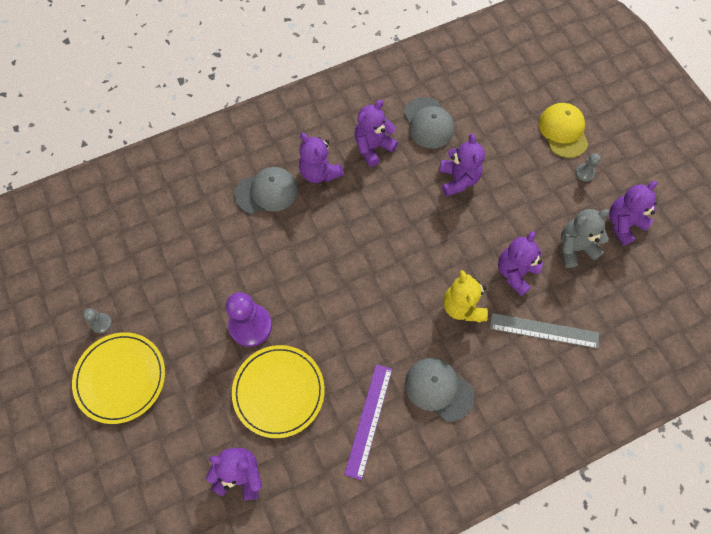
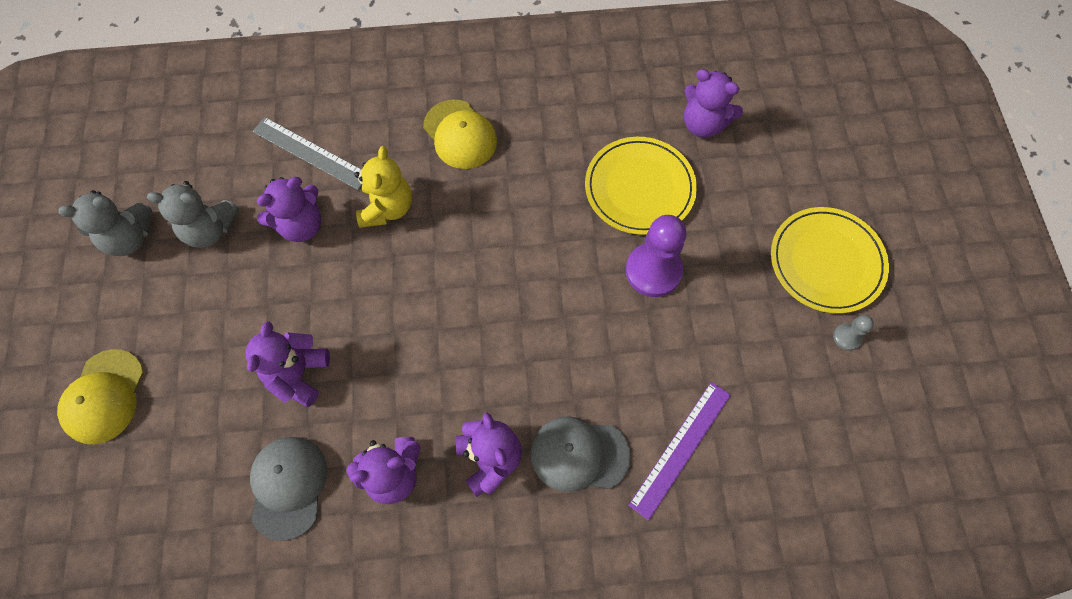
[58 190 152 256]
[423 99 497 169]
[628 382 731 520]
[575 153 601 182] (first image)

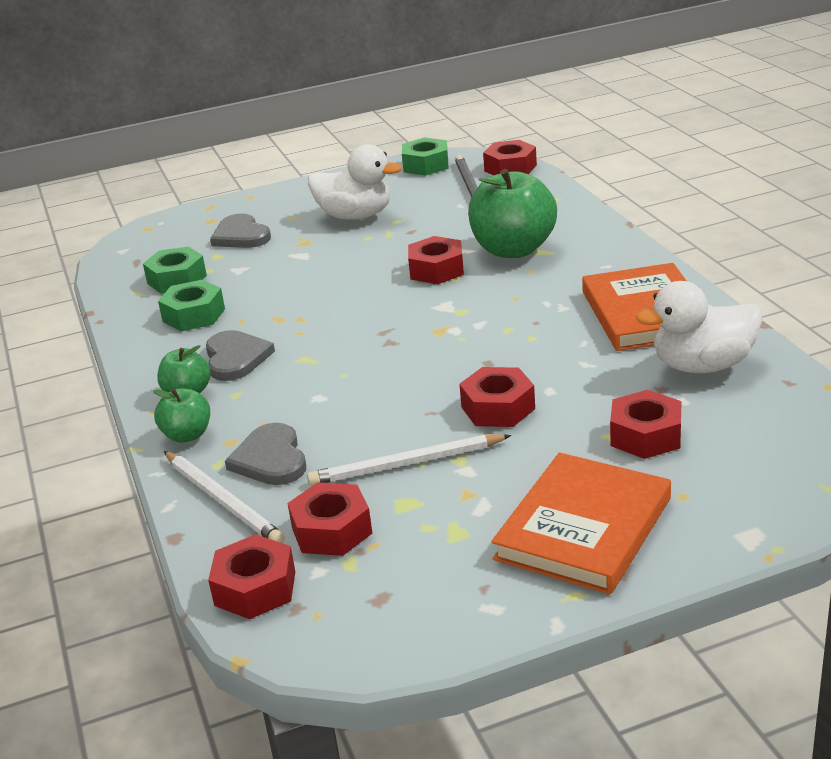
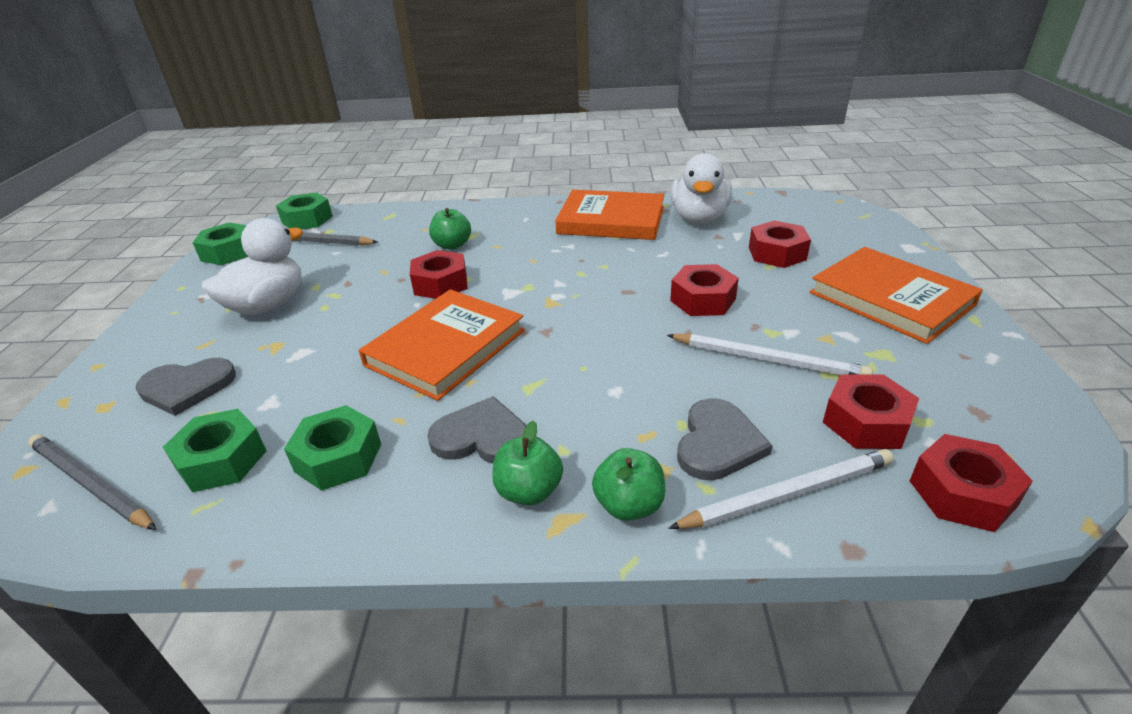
[28 434 156 530]
[276 192 333 229]
[359 289 525 401]
[429 208 471 250]
[667 334 873 375]
[677 398 773 481]

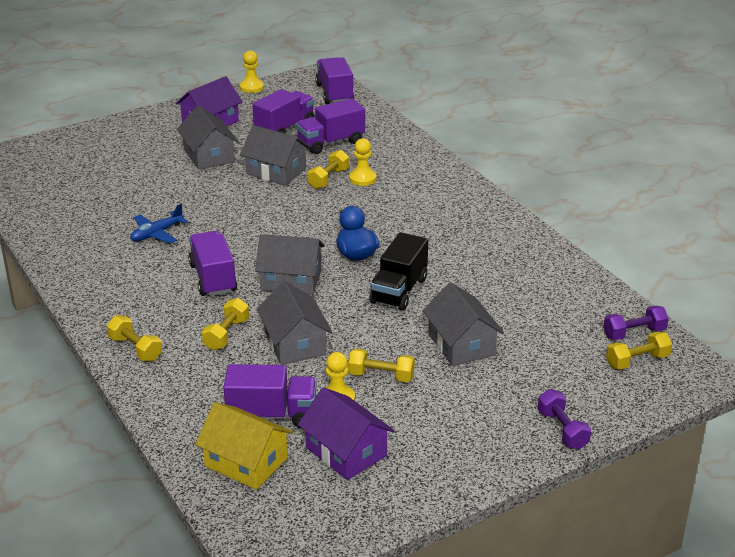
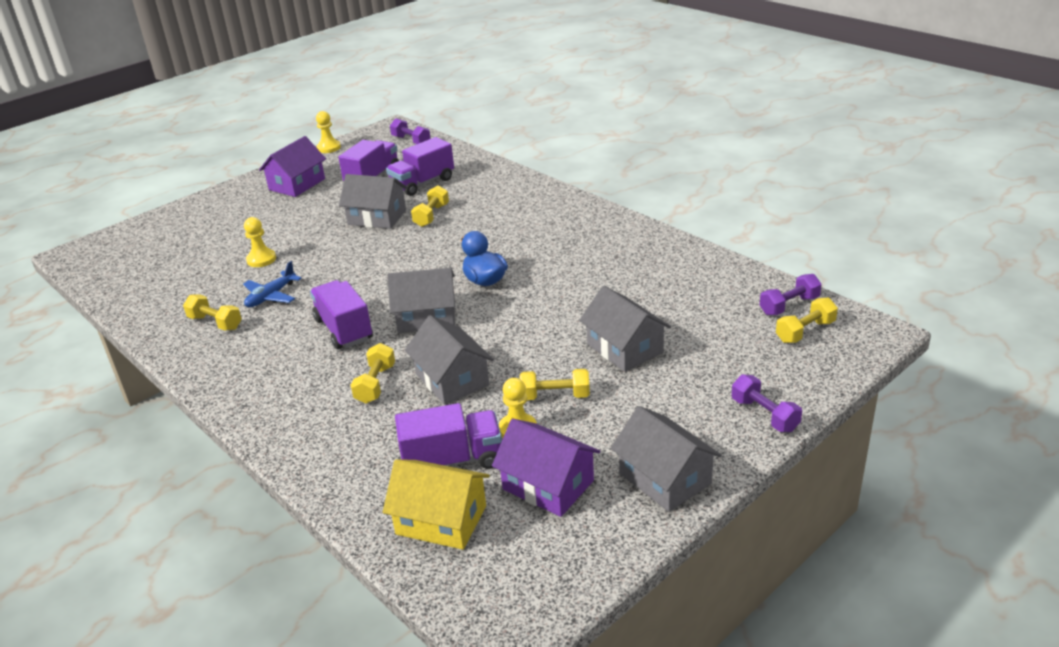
[183 295 242 331]
[244 217 276 267]
[390 118 431 144]
[611 406 722 512]
[370 232 428 311] (first image)

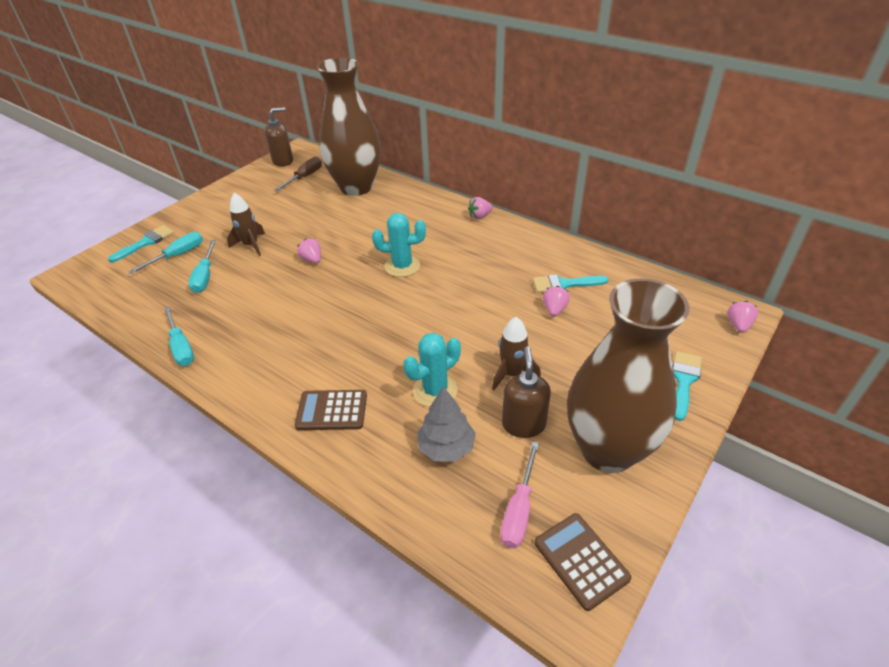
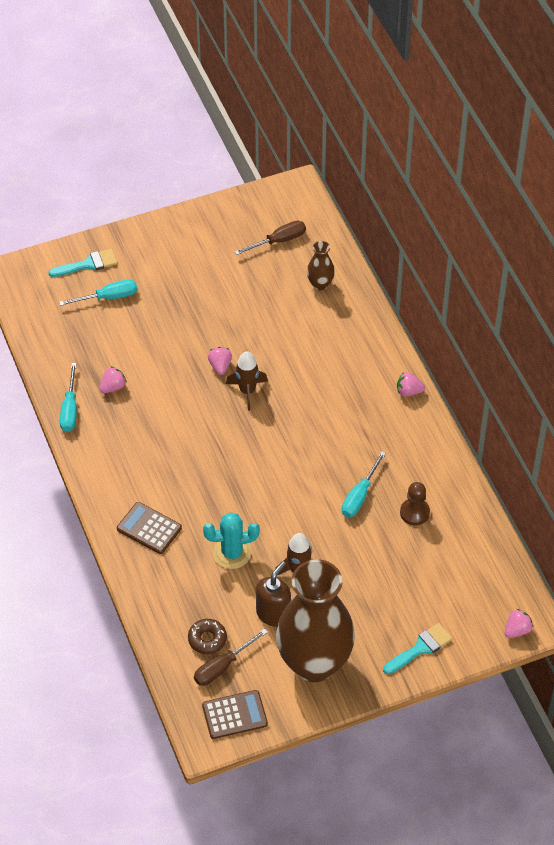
[100 367 127 393]
[188 619 227 654]
[194 629 268 686]
[202 690 268 739]
[226 351 268 411]
[307 241 335 291]
[342 451 386 517]
[400 482 430 525]
[265 107 293 166] (first image)
[372 213 426 277] (first image)
[417 386 476 462] (first image)

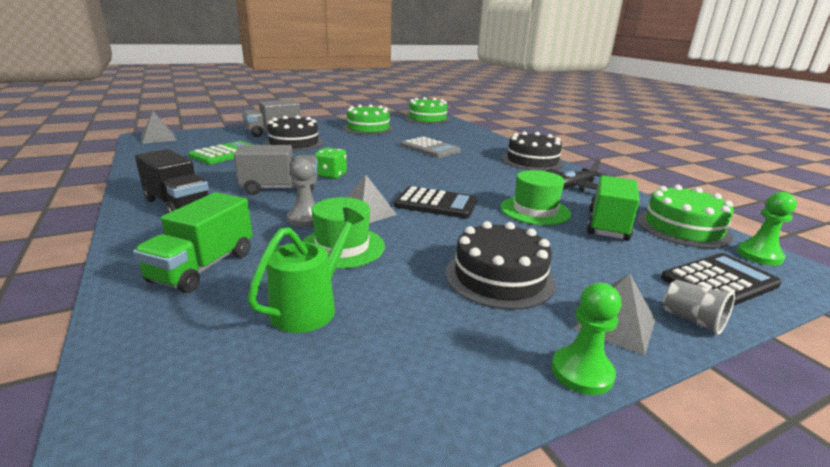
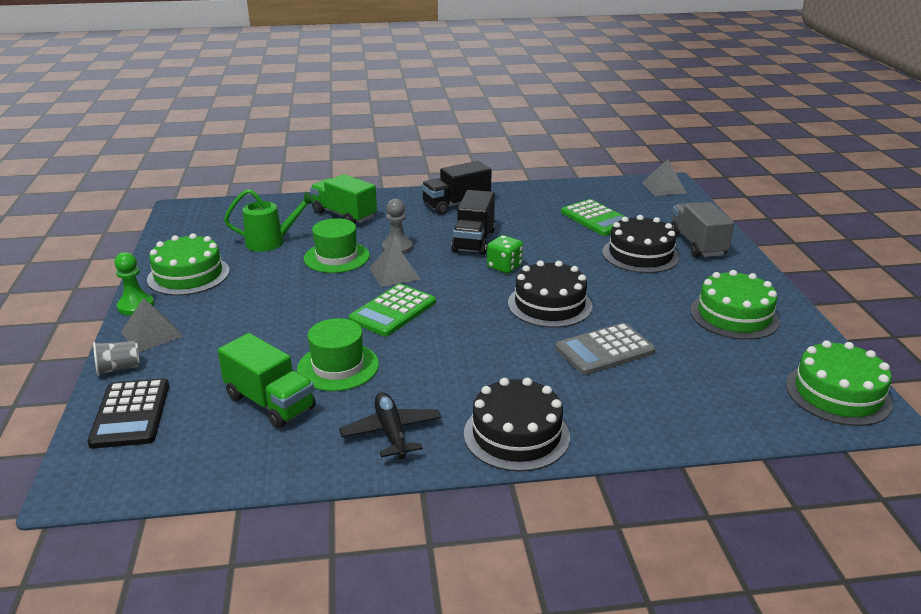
[147 233 230 296]
[224 189 316 252]
[349 284 436 336]
[451 190 496 255]
[508 260 592 328]
[737 192 797 266] (first image)

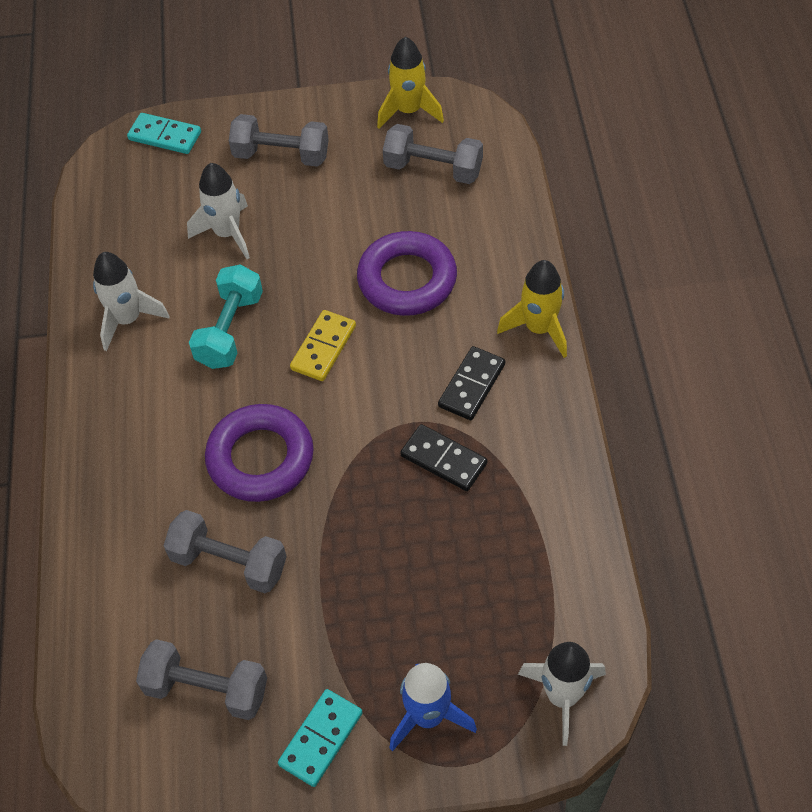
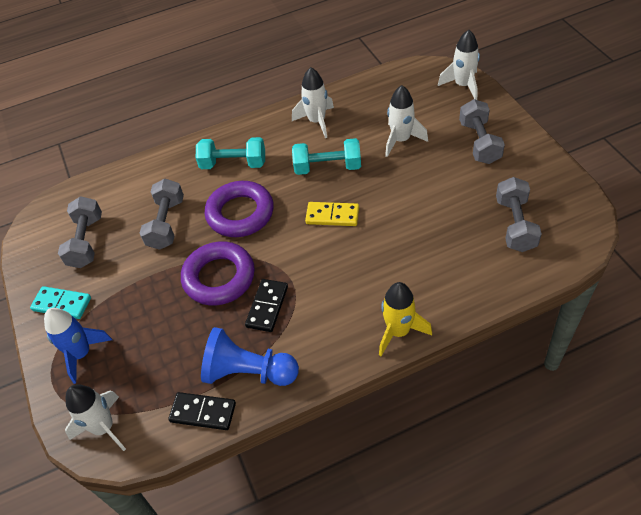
[168 392 236 430]
[181 242 255 306]
[196 137 265 169]
[201 327 299 386]
[438 30 480 100]
[377 37 444 129] (first image)

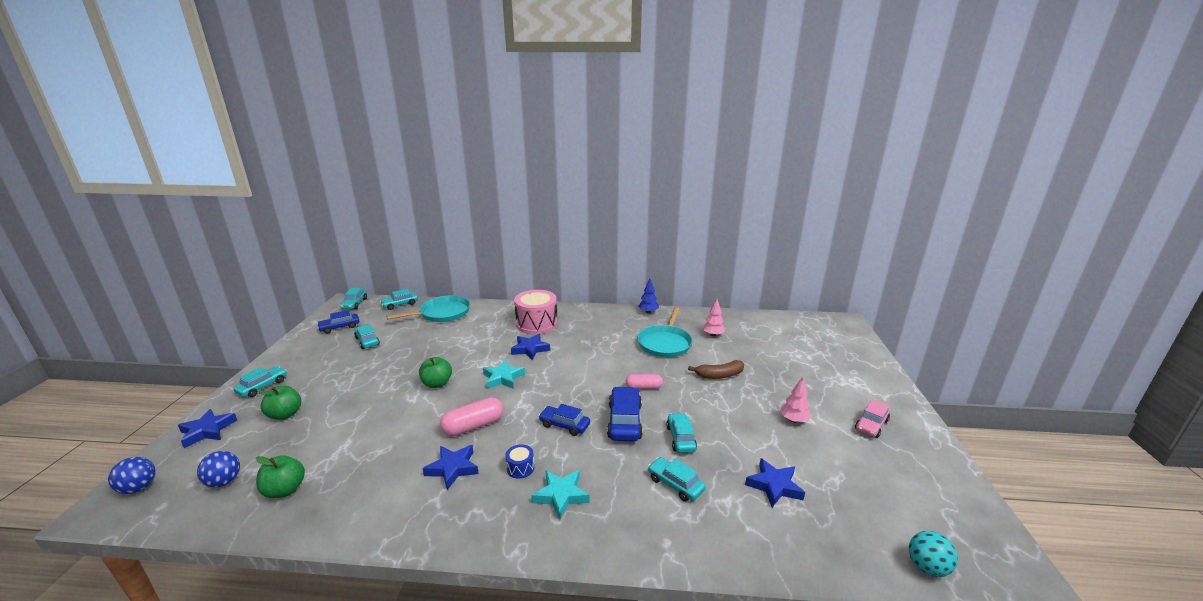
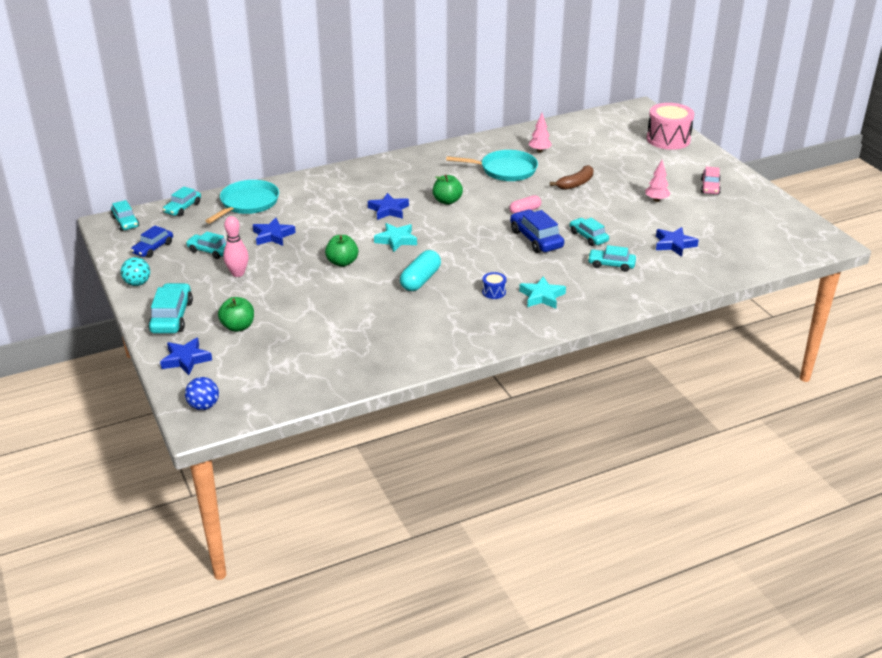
[121 257 150 286]
[148 283 193 334]
[223 216 249 277]
[253 218 296 246]
[400 250 441 291]
[433 175 463 205]
[446 150 538 181]
[647 103 694 150]
[197 451 240 487] (first image)
[538 404 590 436] (first image)
[638 279 659 314] (first image)

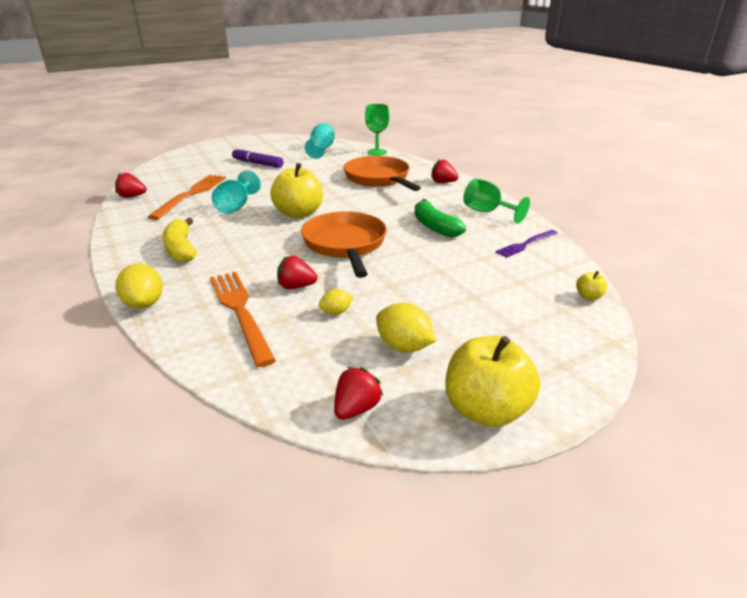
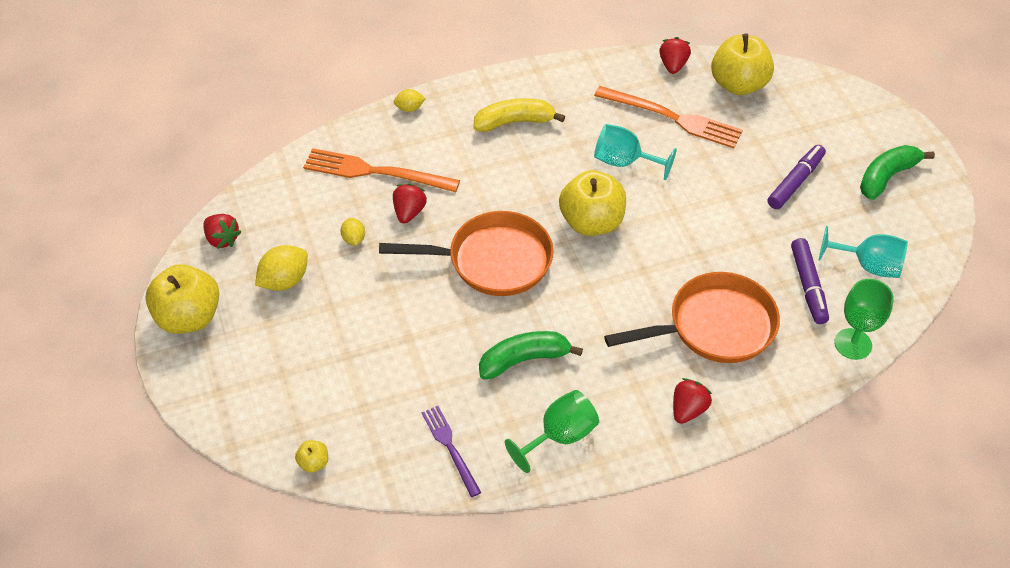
[303 148 460 192]
[393 89 426 112]
[711 34 774 95]
[791 238 829 324]
[860 145 935 200]

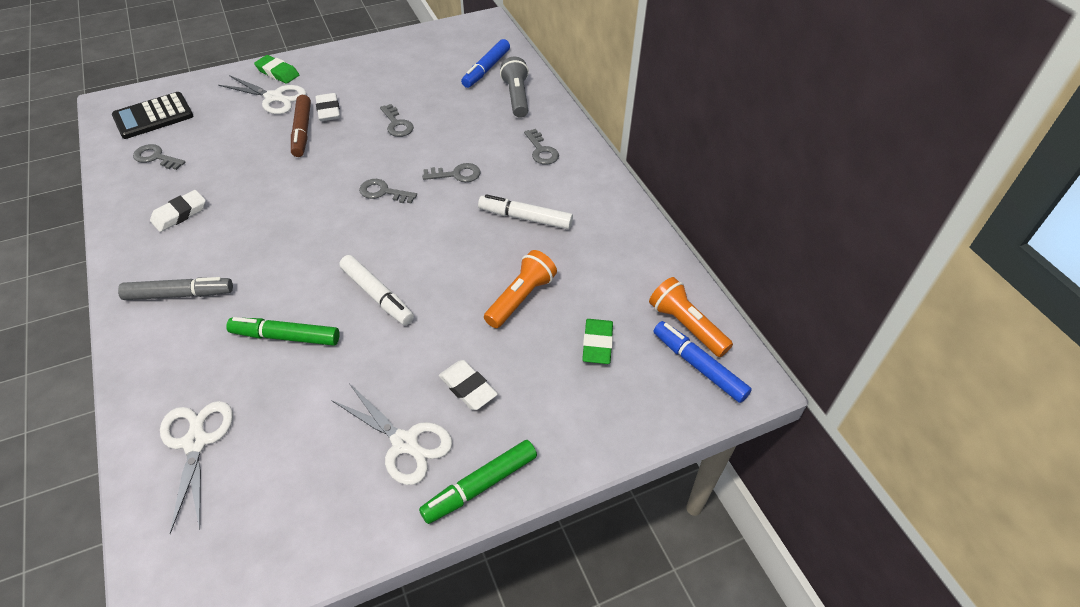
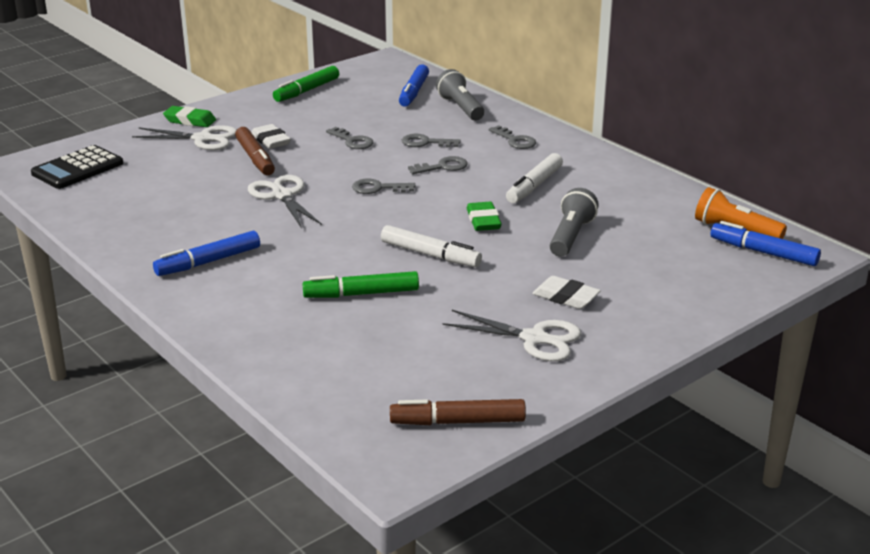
[153 231 260 276]
[248 175 322 227]
[273 66 339 102]
[390 399 526 425]
[402 134 461 147]
[467 202 502 231]
[506 153 563 203]
[550 188 599 257]
[118 277 233 300] (first image)
[150 190 206 232] (first image)

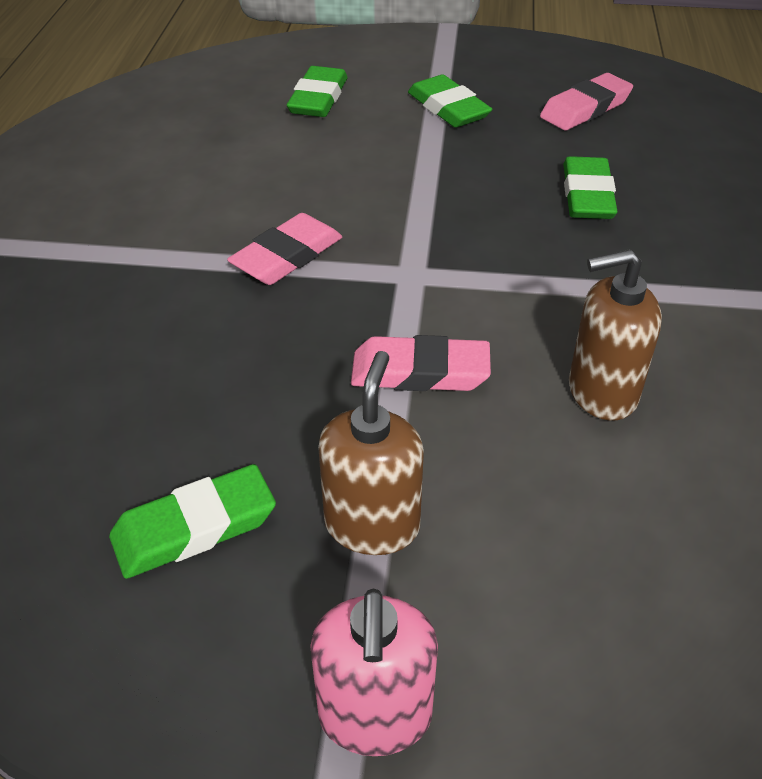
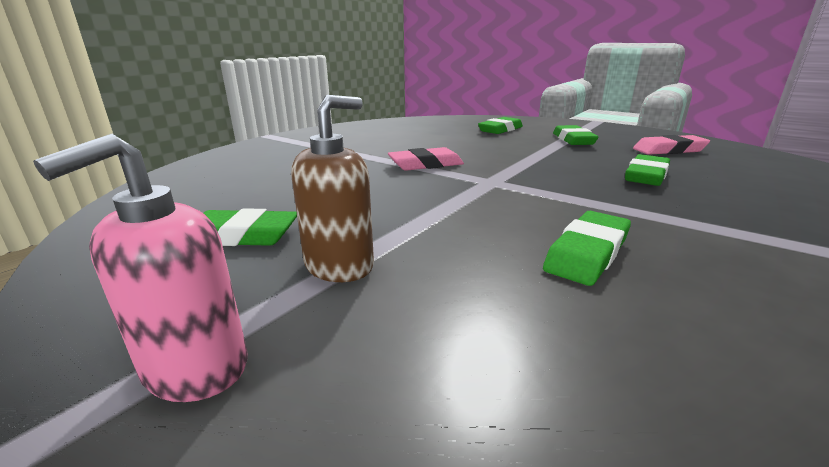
[543 211 631 286]
[351 335 491 391] (first image)

